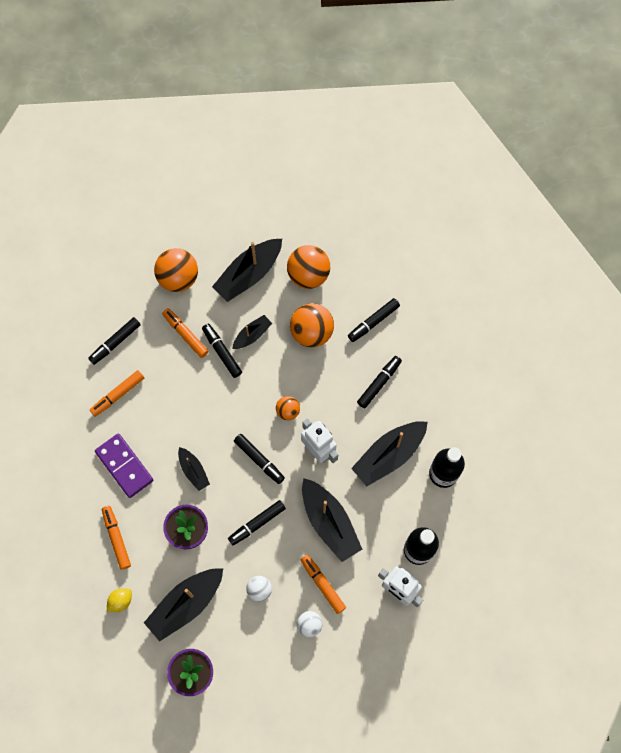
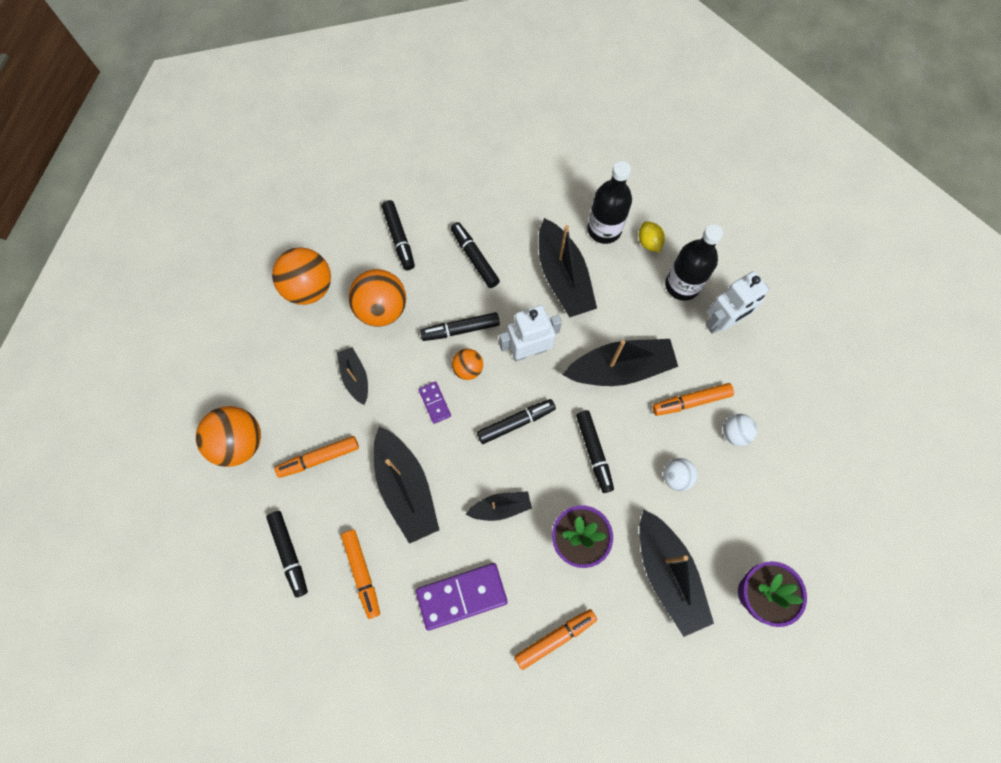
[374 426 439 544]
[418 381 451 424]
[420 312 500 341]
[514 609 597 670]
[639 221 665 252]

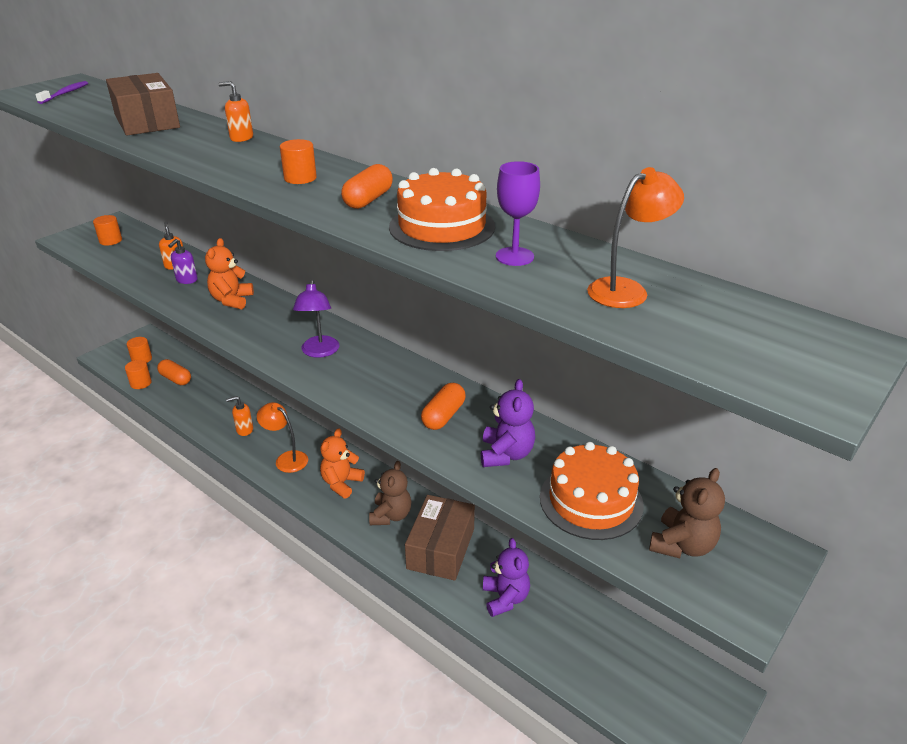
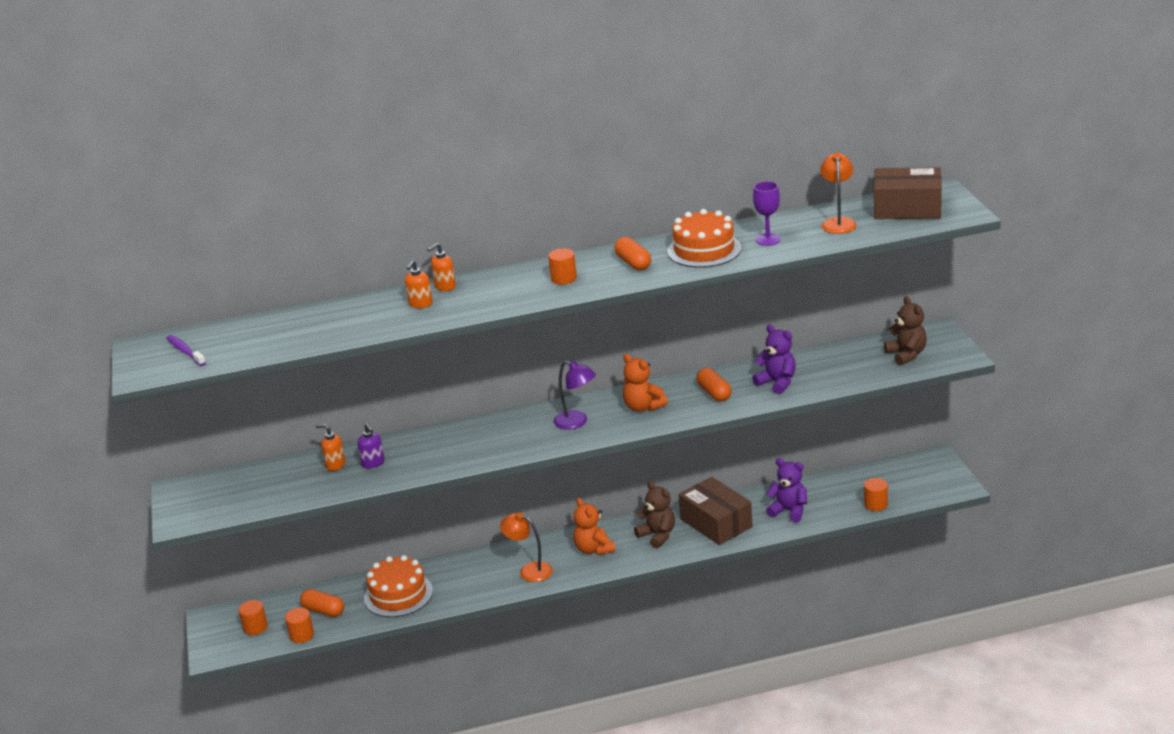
[300 589 344 617]
[364 555 433 617]
[405 260 433 308]
[500 513 553 582]
[623 354 668 412]
[864 478 888 511]
[874 167 942 219]

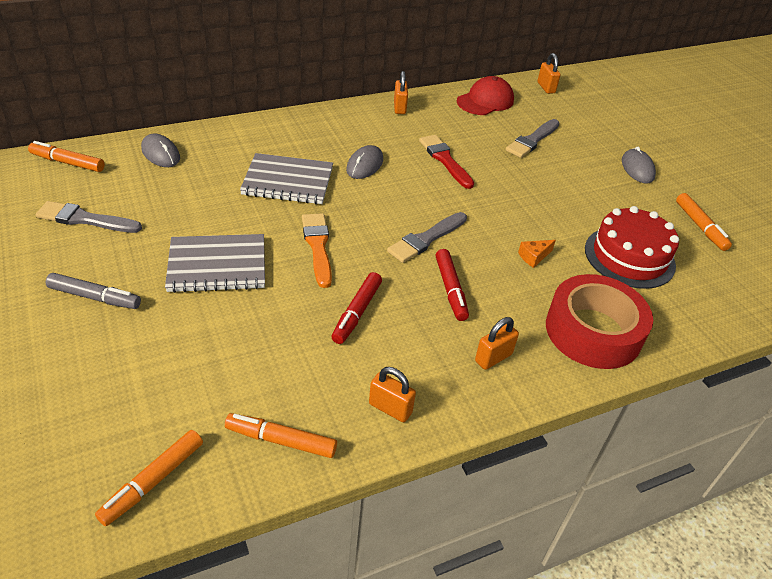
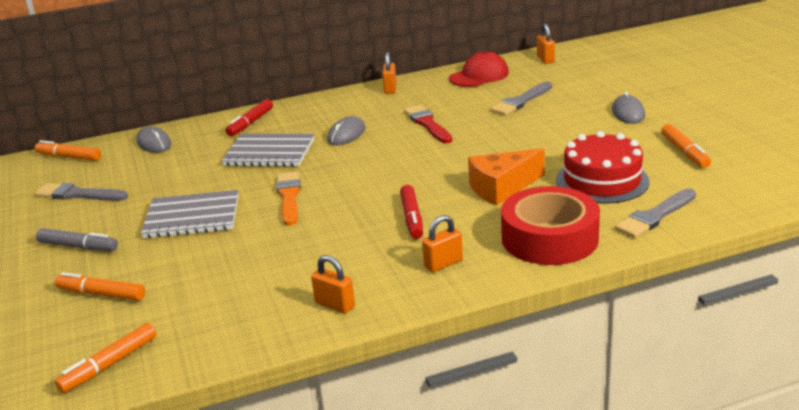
[55 272 145 301]
[226 99 273 136]
[468 148 545 206]
[615 188 696 238]

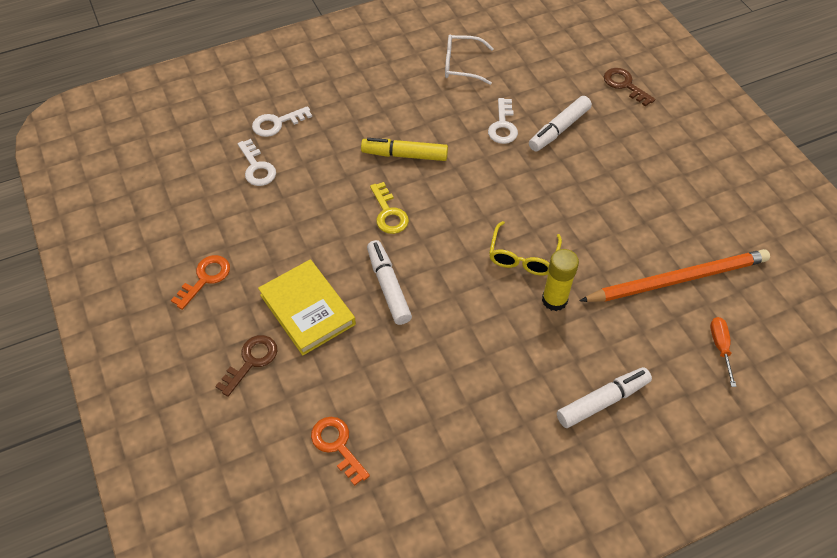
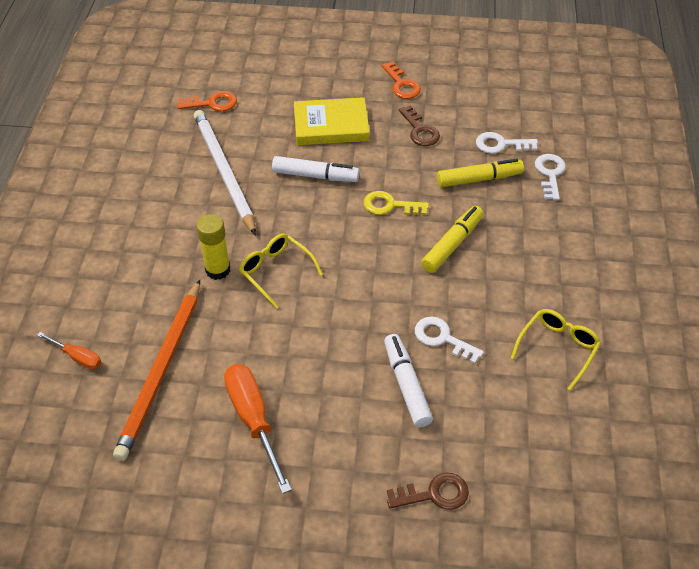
[194 110 256 235]
[224 364 292 494]
[399 105 440 146]
[437 159 524 187]
[511 309 601 391]
[557 367 652 428] (first image)

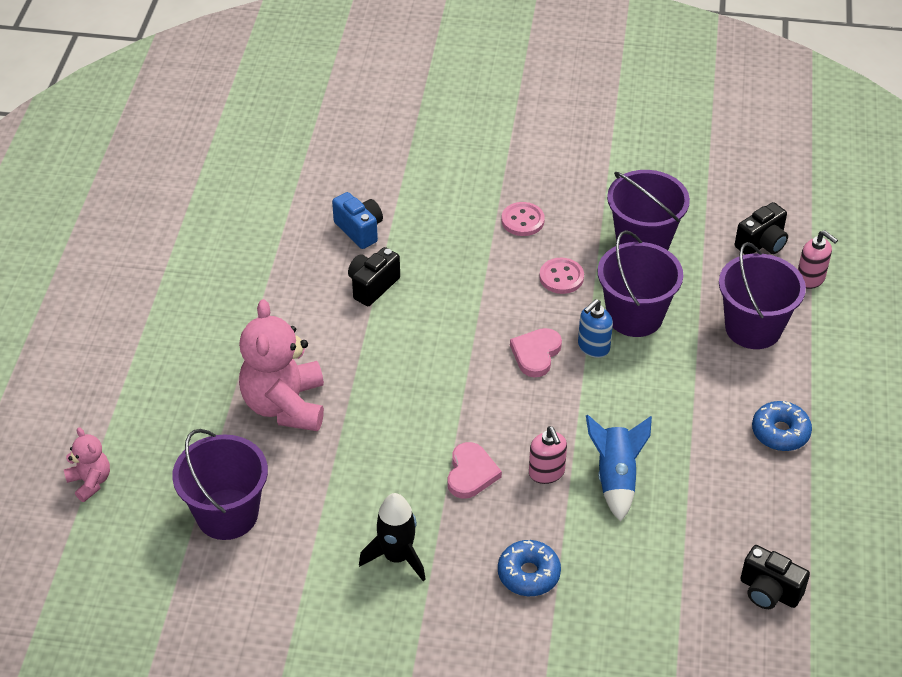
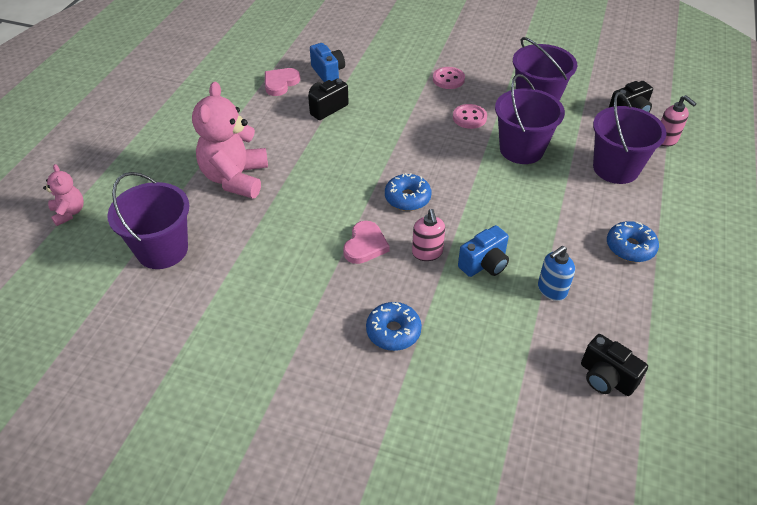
[265 68 300 96]
[385 173 432 211]
[458 225 509 277]
[538 246 575 301]
[359 493 426 581] (first image)

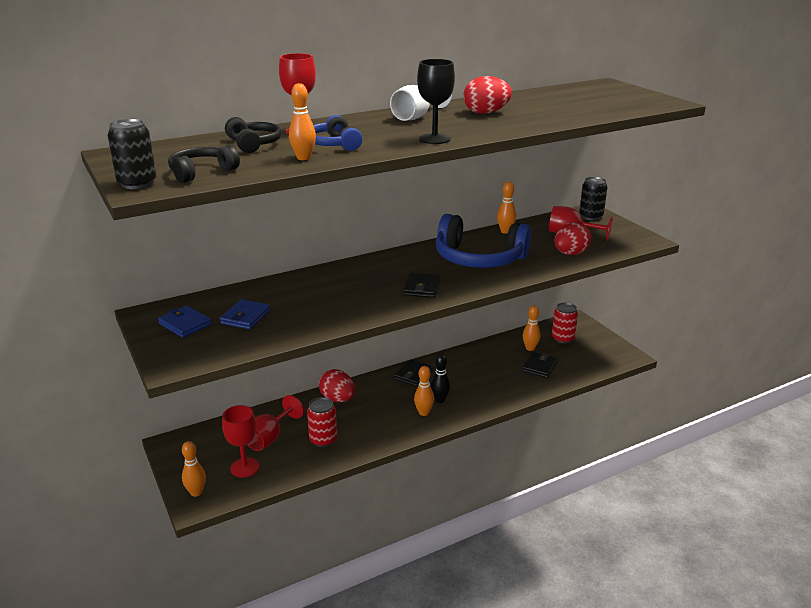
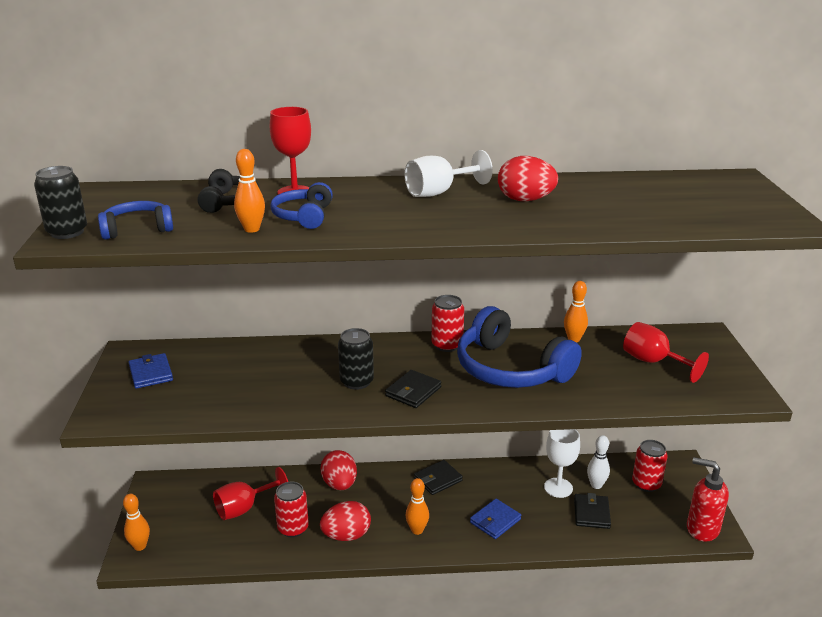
[98 201 173 240]
[320 501 371 541]
[338 328 374 390]
[431 295 464 352]
[470 499 521 539]
[544 429 580 498]
[574 493 611 529]
[587 435 610 489]
[687 457 729 542]
[222 405 259 478] (first image)
[417 59 455 144] (first image)
[431 354 450 403] (first image)

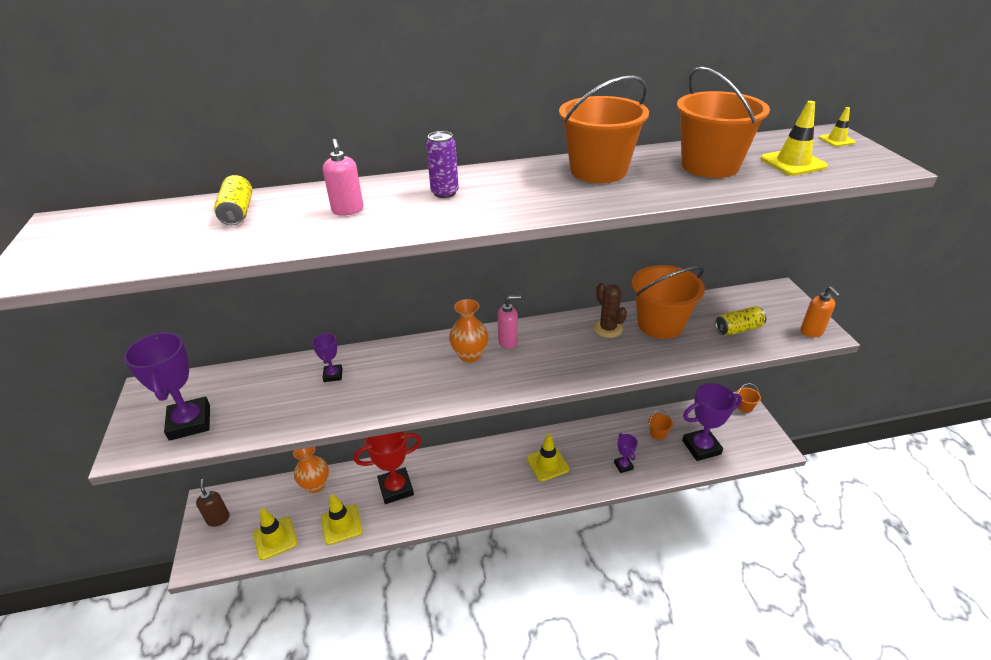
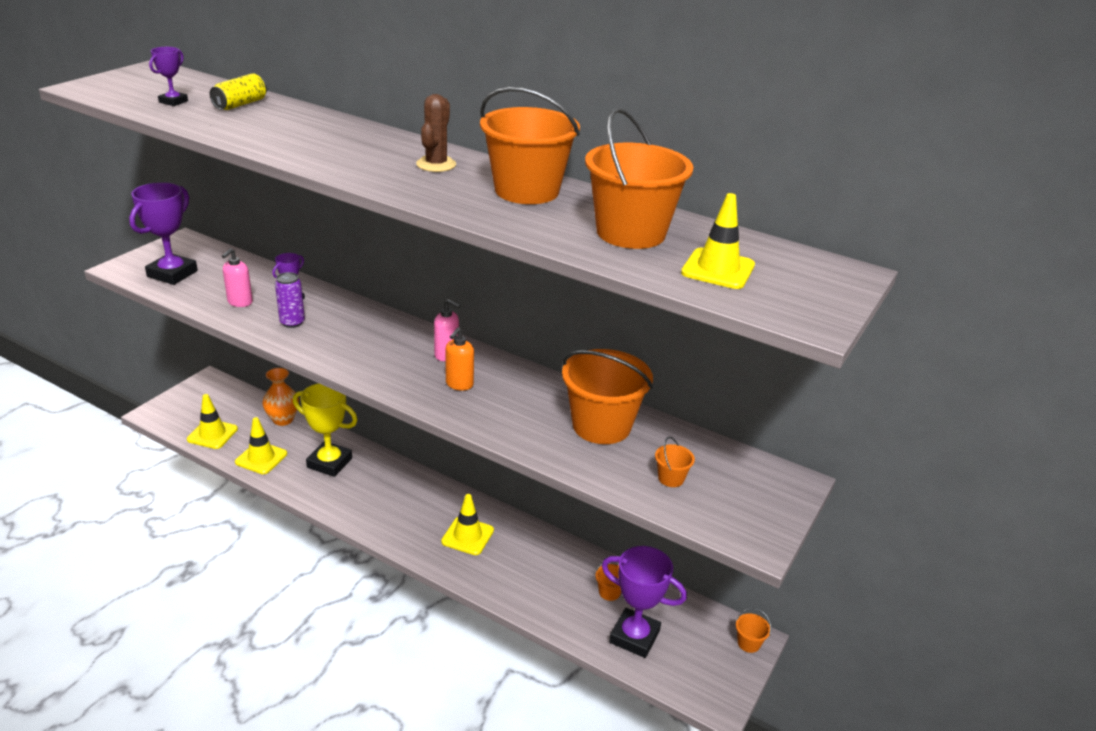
[149 47 188 106]
[222 248 253 307]
[275 272 305 328]
[293 383 358 477]
[416 94 456 172]
[445 327 474 391]
[655 437 695 487]
[196 479 230 527] (first image)
[449 299 488 363] (first image)
[819 107 856 147] (first image)

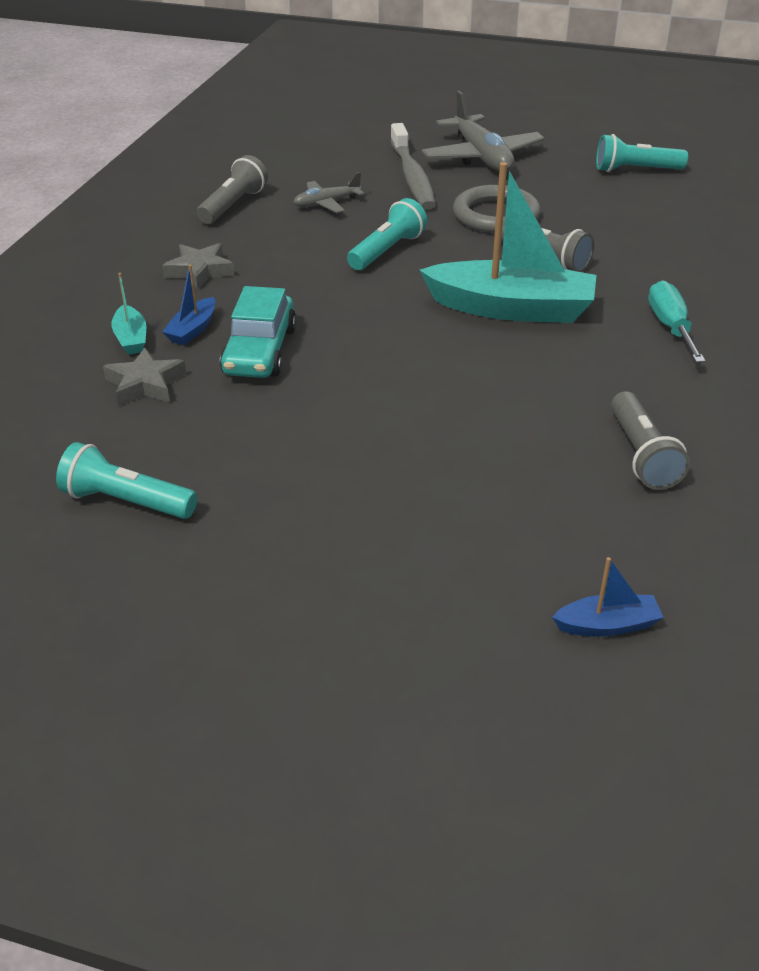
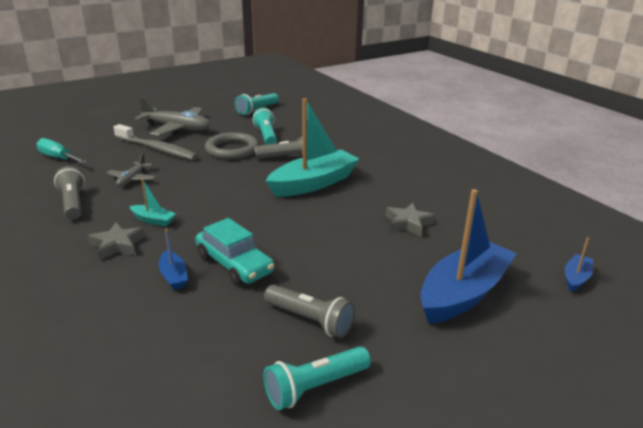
[36 138 87 164]
[130 179 176 227]
[253 108 277 145]
[264 285 355 338]
[386 203 435 237]
[420 189 517 324]

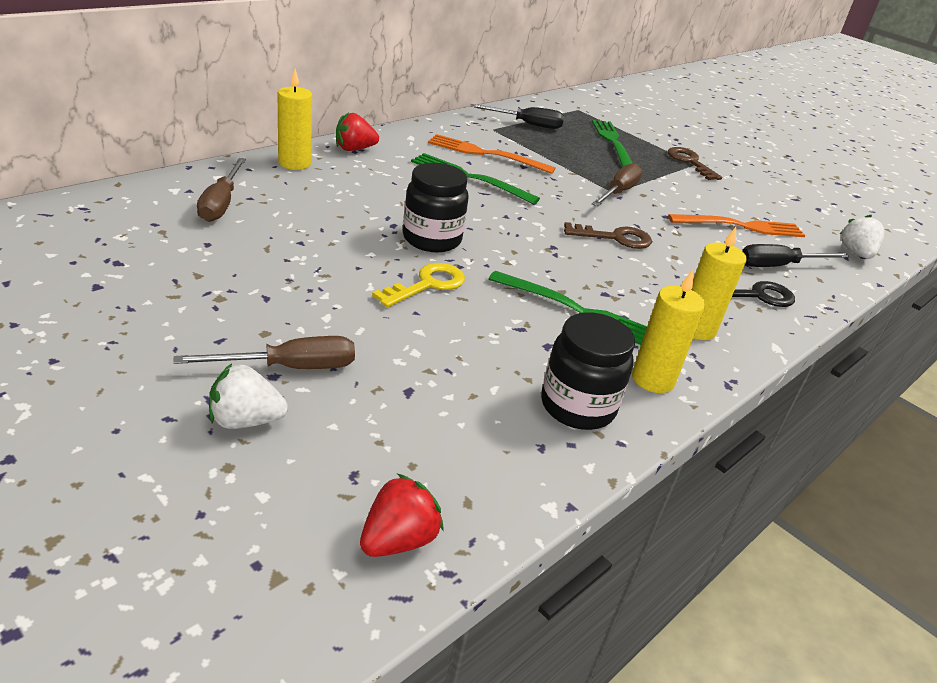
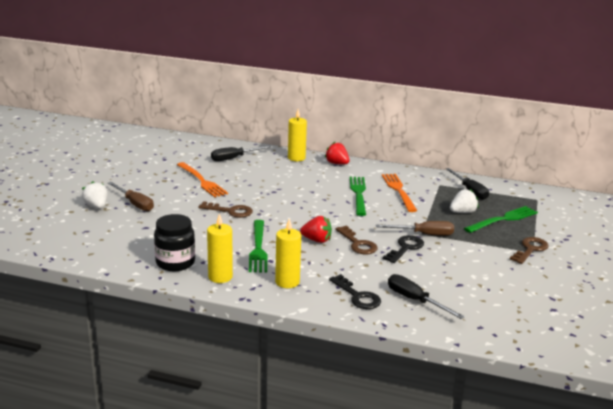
[177 162 228 197]
[199 201 253 218]
[211 146 271 161]
[300 216 332 243]
[383 235 424 263]
[450 189 479 213]
[403 163 469 252] (first image)

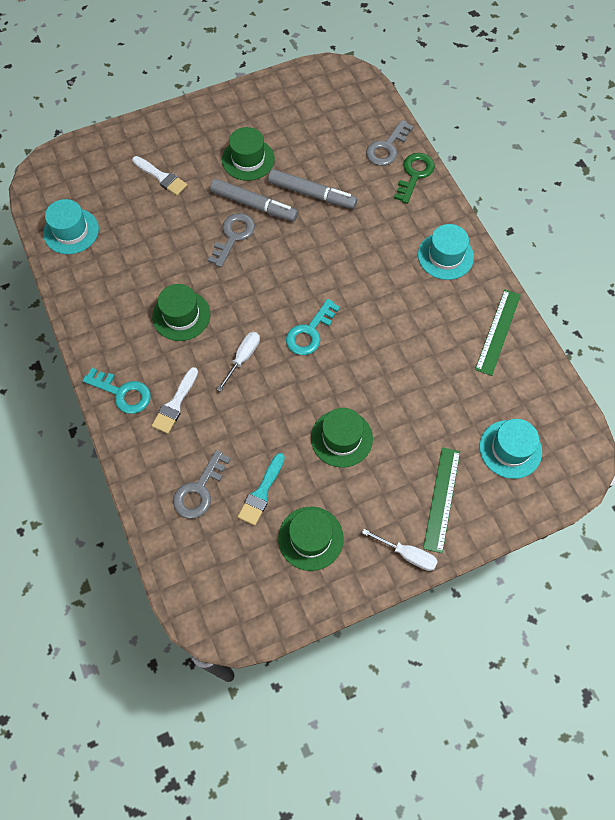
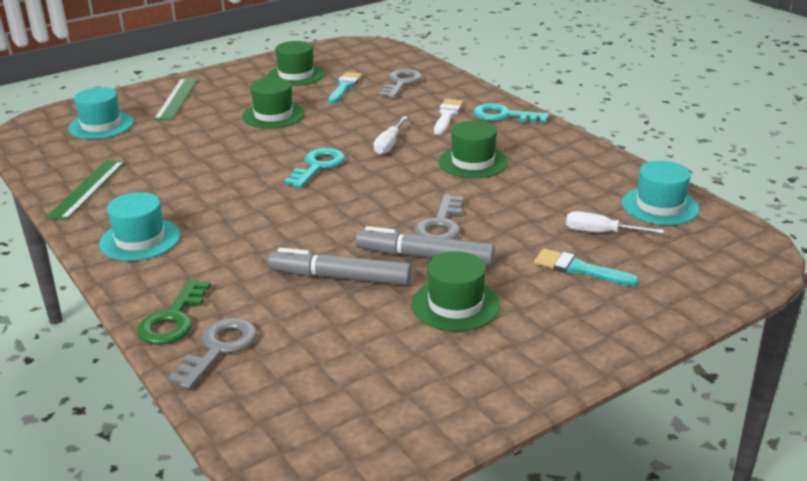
[534 249 639 286]
[566 211 664 234]

